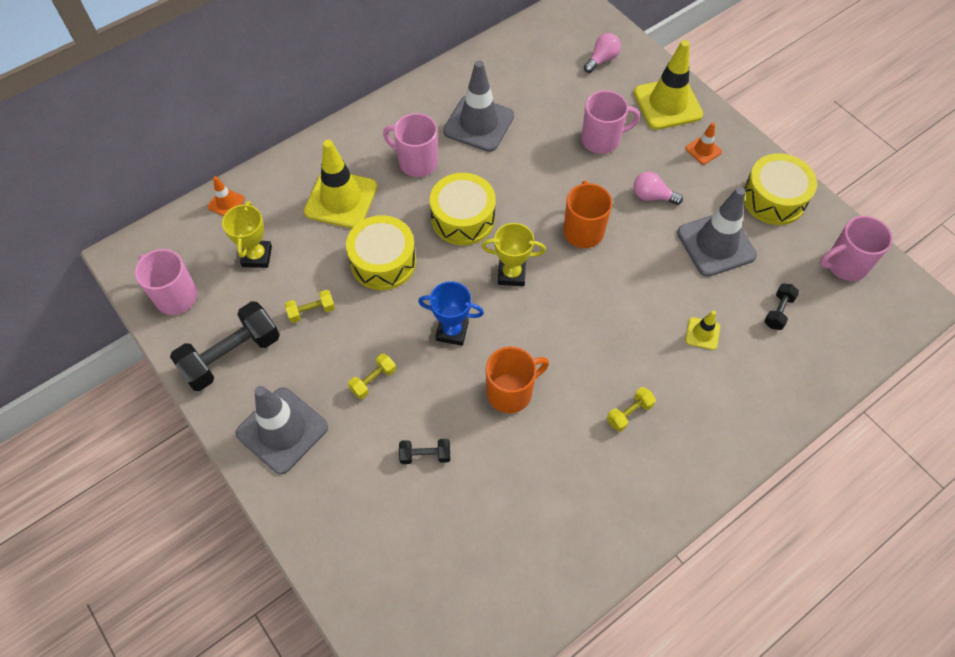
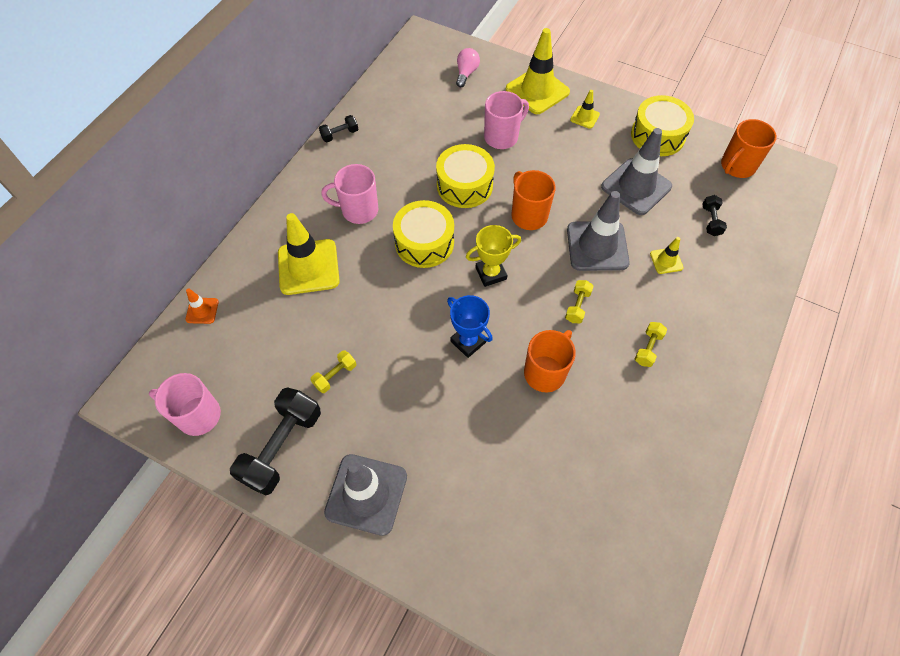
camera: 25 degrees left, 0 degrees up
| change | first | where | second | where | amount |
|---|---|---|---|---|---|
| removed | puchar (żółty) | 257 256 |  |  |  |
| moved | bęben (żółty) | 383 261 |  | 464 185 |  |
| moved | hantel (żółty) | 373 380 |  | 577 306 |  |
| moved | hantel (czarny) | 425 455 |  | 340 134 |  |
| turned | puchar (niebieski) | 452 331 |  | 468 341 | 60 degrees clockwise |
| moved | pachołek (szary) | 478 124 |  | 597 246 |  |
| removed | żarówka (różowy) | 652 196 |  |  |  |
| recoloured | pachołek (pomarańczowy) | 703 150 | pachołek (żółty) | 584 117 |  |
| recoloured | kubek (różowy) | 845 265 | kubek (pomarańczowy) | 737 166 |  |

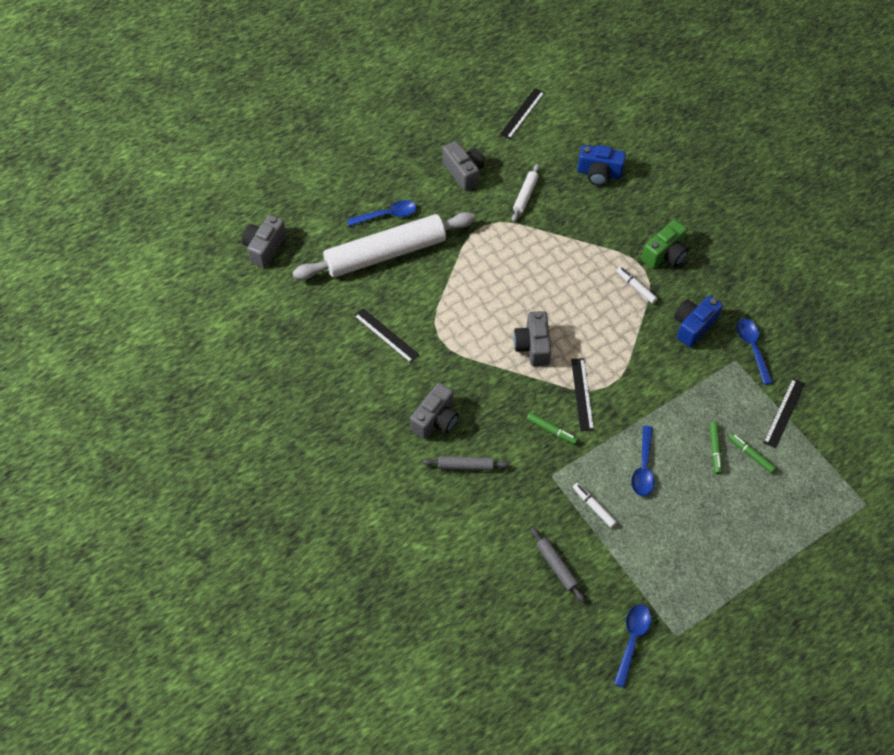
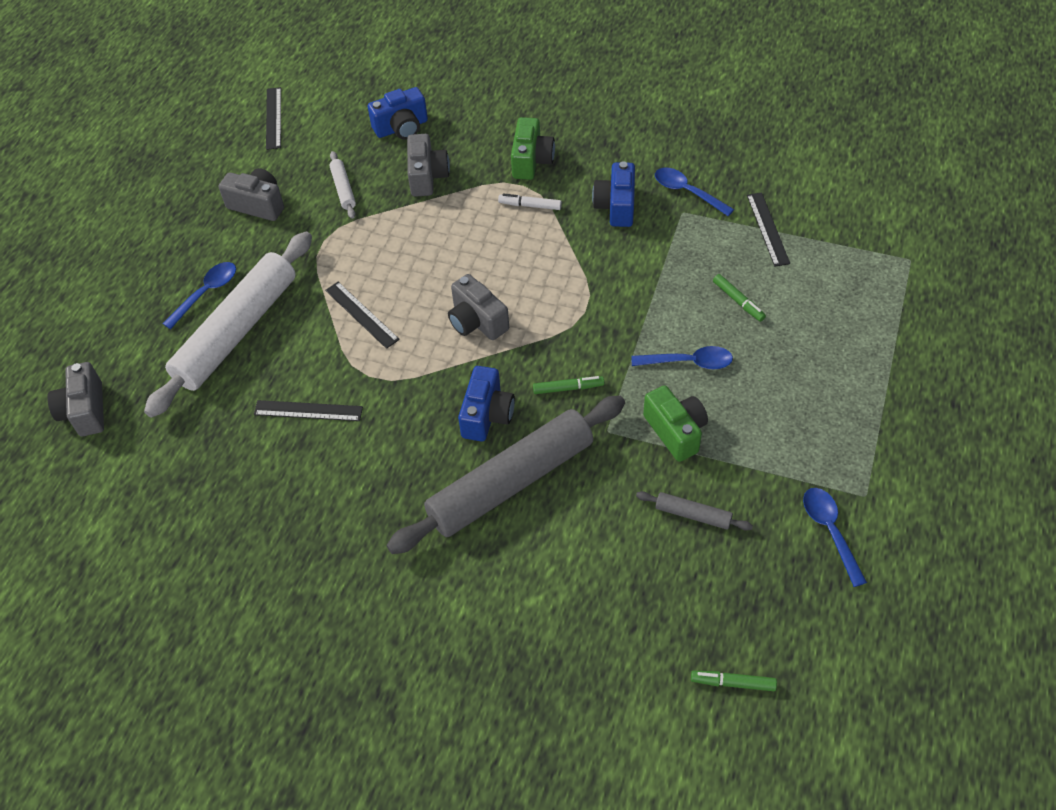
camera: 35 degrees left, 5 degrees down
| change | first | where | second | where | amount |
|---|---|---|---|---|---|
| moved | aparat fotograficzny (szary) | 436 420 |  | 427 176 |  |
| resized | wałek do ciasta (szary) | 465 466 |  | 511 483 | x2.44 |
| moved | linijka (czarny) | 582 394 |  | 362 314 |  |
| replaced | flamaster (biały) | 593 507 | aparat fotograficzny (zielony) | 675 431 |  |
| turned | łyżka (niebieski) | 643 468 |  | 689 362 | 60 degrees counterclockwise |
| moved | flamaster (zielony) | 751 455 |  | 733 683 |  |
| added |  |  | aparat fotograficzny (niebieski) | 487 415 |  |

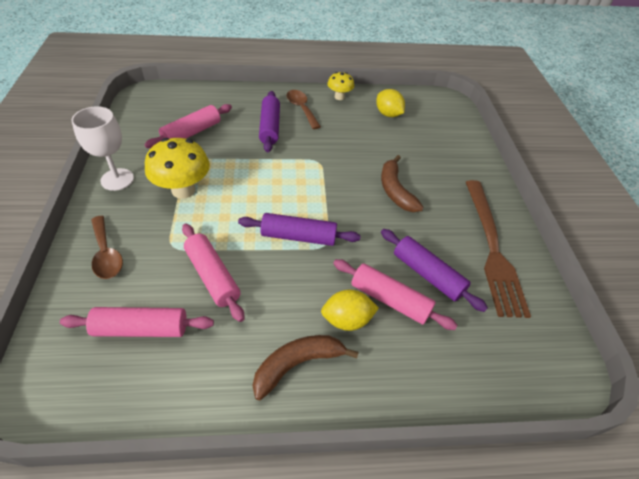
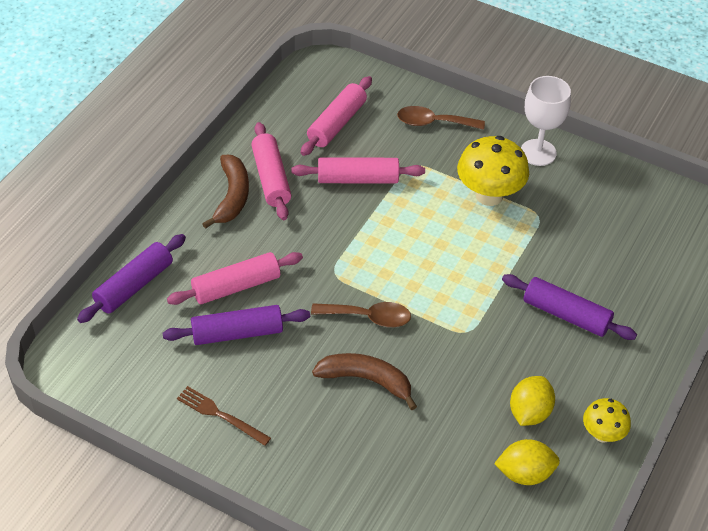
camera: 125 degrees right, 0 degrees up
| change | first | where | second | where | amount |
|---|---|---|---|---|---|
| moved | wałek do ciasta (różowy) | 192 133 |  | 271 178 |  |
| moved | wałek do ciasta (fioletowy) | 299 236 |  | 134 286 |  |
| moved | łyżka (brązowy) | 301 108 |  | 368 317 |  |
| moved | cytryna (żółty) | 347 319 |  | 529 412 |  |
| resized | widelec (brązowy) | 492 248 |  | 220 415 | x0.48 |

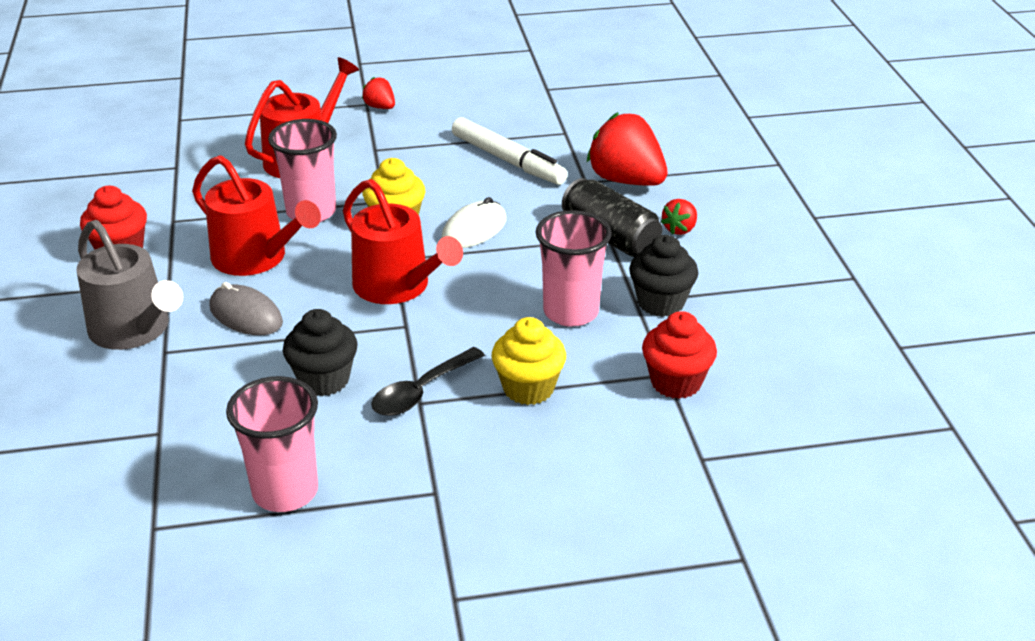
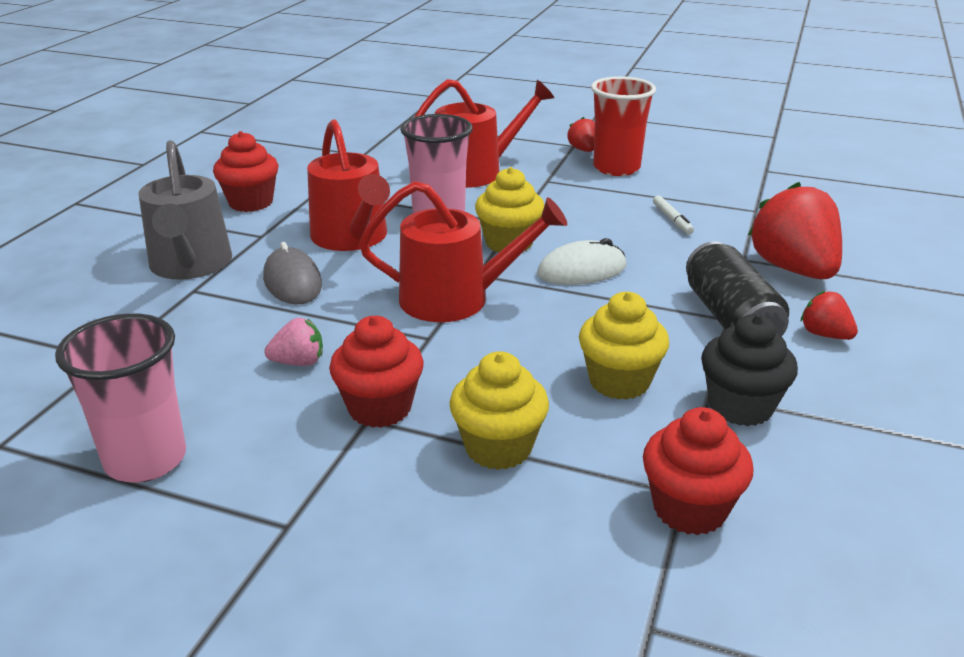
camera: 30 degrees right, 5 degrees down
| change | first | where | second | where | amount |
|---|---|---|---|---|---|
| replaced | muffinka (czarny) | 324 380 | truskawka (różowy) | 299 362 |  |
| turned | konewka (czerwony) | 397 286 |  | 455 299 | 75 degrees counterclockwise |
| replaced | łyżka (czarny) | 421 391 | muffinka (czerwony) | 380 408 |  |
| resized | flamaster (biały) | 508 160 |  | 672 220 | x0.45 |
| replaced | szklanka (różowy) | 571 312 | muffinka (żółty) | 619 381 |  |
| turned | truskawka (czerwony) | 679 229 |  | 824 334 | 75 degrees clockwise |
| added |  |  | szklanka (czerwony) | 616 168 |  |

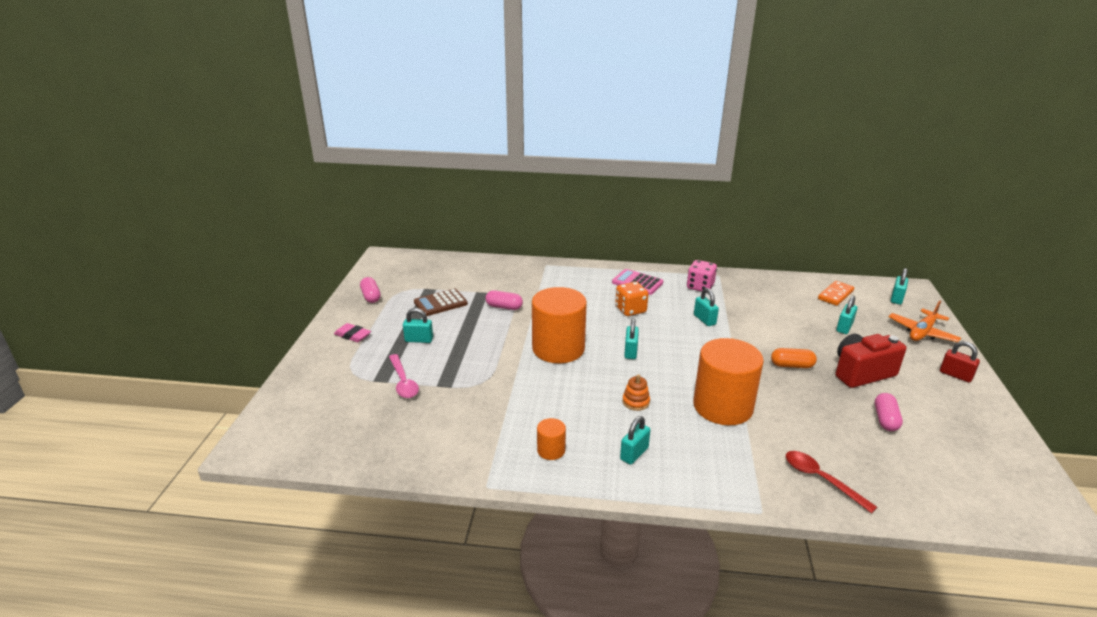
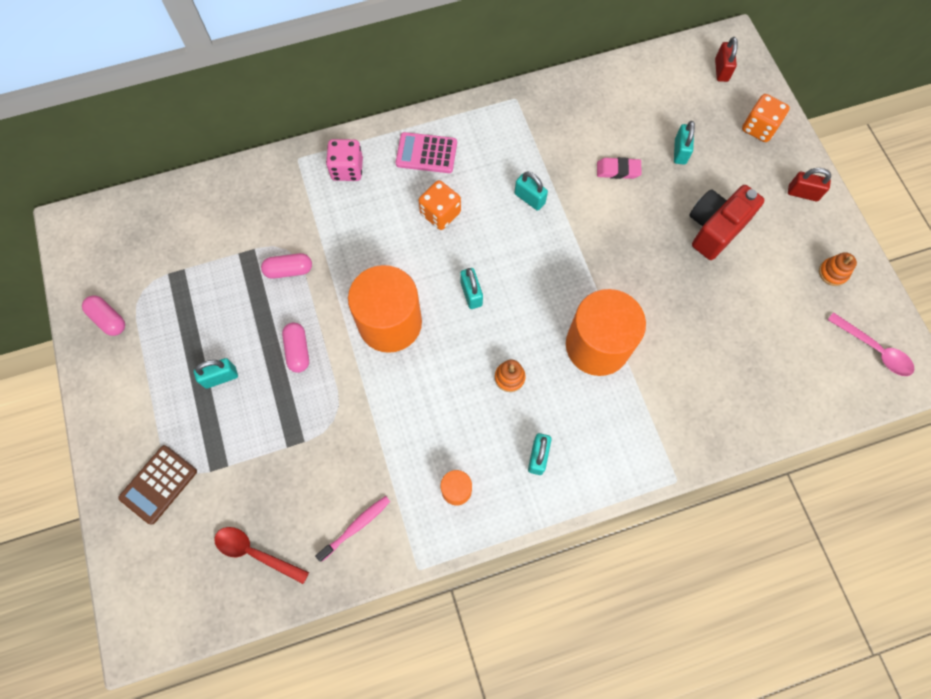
camera: 25 degrees left, 40 degrees up
| change | first | where | second | where | amount |
|---|---|---|---|---|---|
| moved | gumka do mazania (różowy) | 352 335 |  | 618 170 |  |
| moved | łyżka (różowy) | 403 382 |  | 874 349 |  |
| moved | kalkulator (brązowy) | 440 303 |  | 158 484 |  |
| moved | kostka do gry (różowy) | 700 287 |  | 347 169 |  |
| removed | kapsułka (pomarańczowy) | 792 365 |  |  |  |
| moved | łyżka (czerwony) | 821 479 |  | 255 553 |  |
| removed | kostka domina (pomarańczowy) | 835 295 |  |  |  |
| moved | kapsułka (różowy) | 885 419 |  | 298 351 |  |
| replaced | samolot (pomarańczowy) | 922 332 | kostka do gry (pomarańczowy) | 759 128 |  |
| recoloured | kłódka (turkusowy) | 896 298 | kłódka (czerwony) | 721 70 |  |
| added |  |  | szczoteczka do zębów (różowy) | 356 527 |  |
| added |  |  | zabawka nakładanka (pomarańczowy) | 833 273 |  |

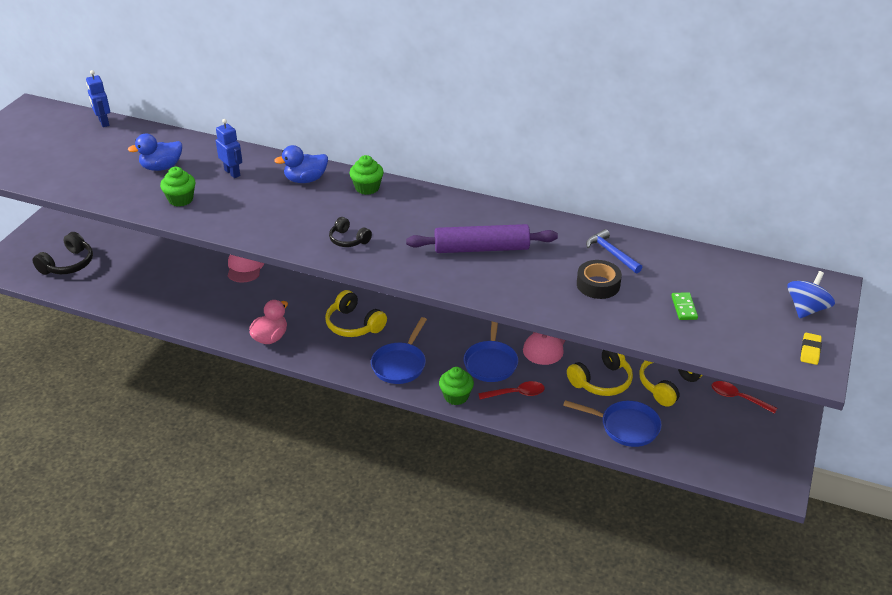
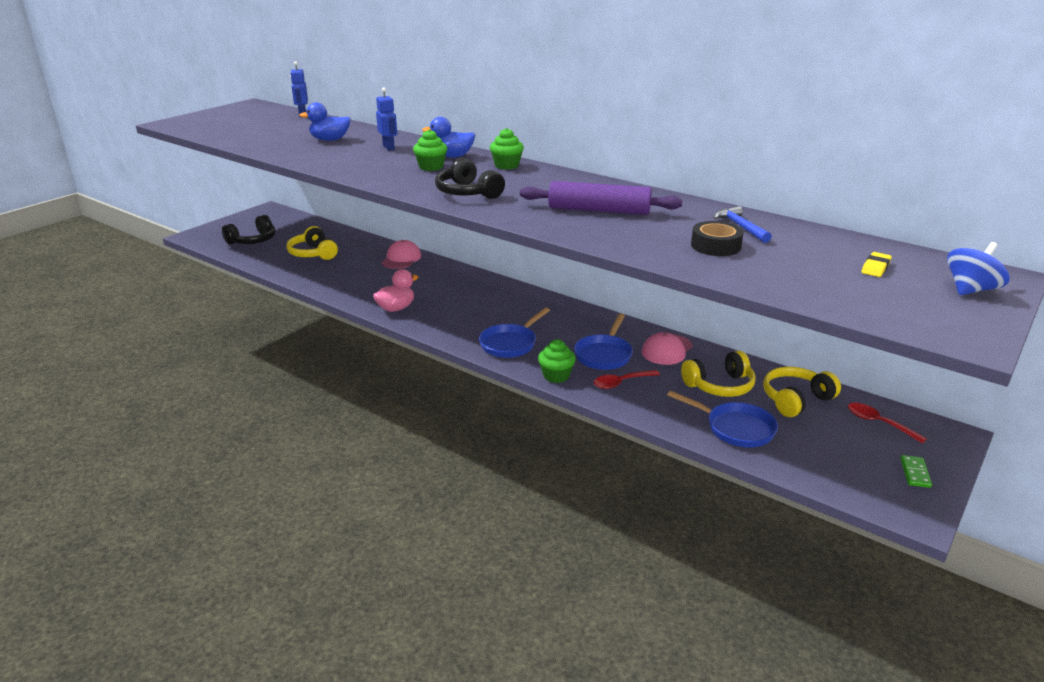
camera: 15 degrees right, 10 degrees down
| change | first | where | second | where | amount |
|---|---|---|---|---|---|
| moved | muffinka (zielony) | 181 199 |  | 431 167 |  |
| moved | słuchawki (żółty) | 354 324 |  | 313 253 |  |
| resized | słuchawki (czarny) | 348 240 |  | 467 193 | x1.62 |
| turned | łyżka (czerwony) | 516 393 |  | 621 383 | 150 degrees clockwise |
| moved | kostka domina (zielony) | 684 308 |  | 915 473 |  |
| moved | gumka do mazania (żółty) | 810 351 |  | 875 268 |  |

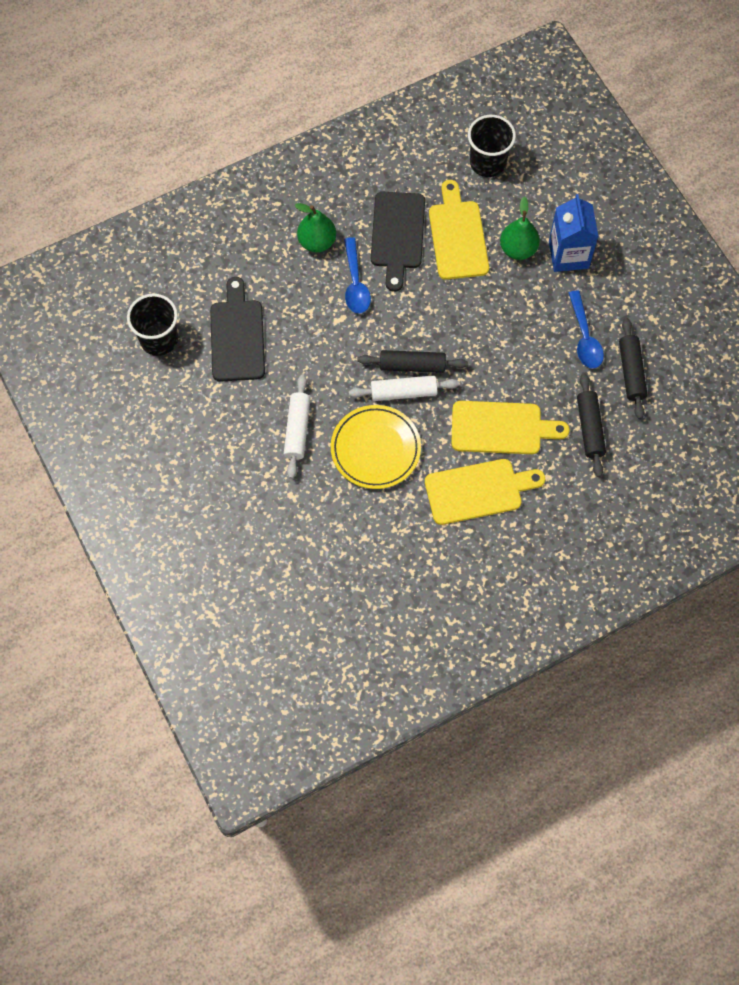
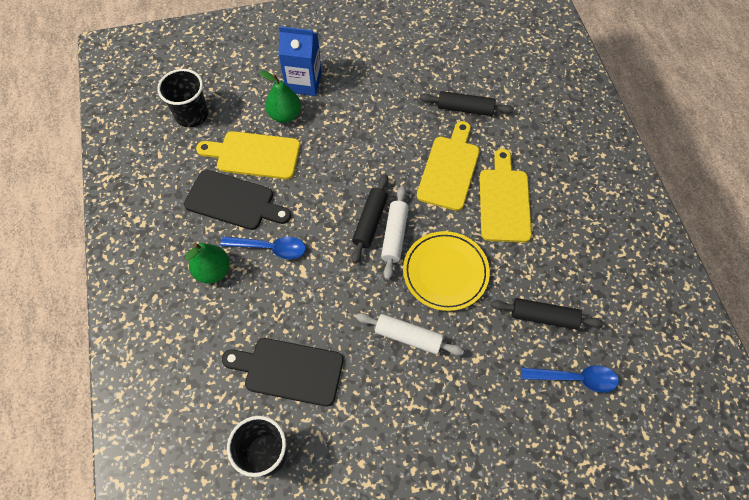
camera: 75 degrees left, 5 degrees down
| change | first | where | second | where | amount |
|---|---|---|---|---|---|
| moved | łyżka (niebieski) | 584 337 |  | 575 378 |  |
| moved | wałek do ciasta (czarny) | 631 372 |  | 543 317 |  |

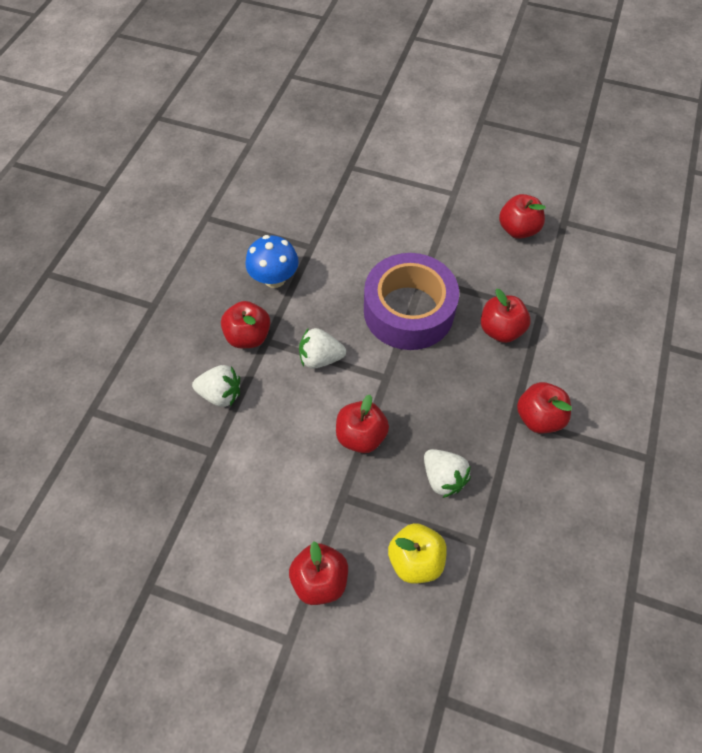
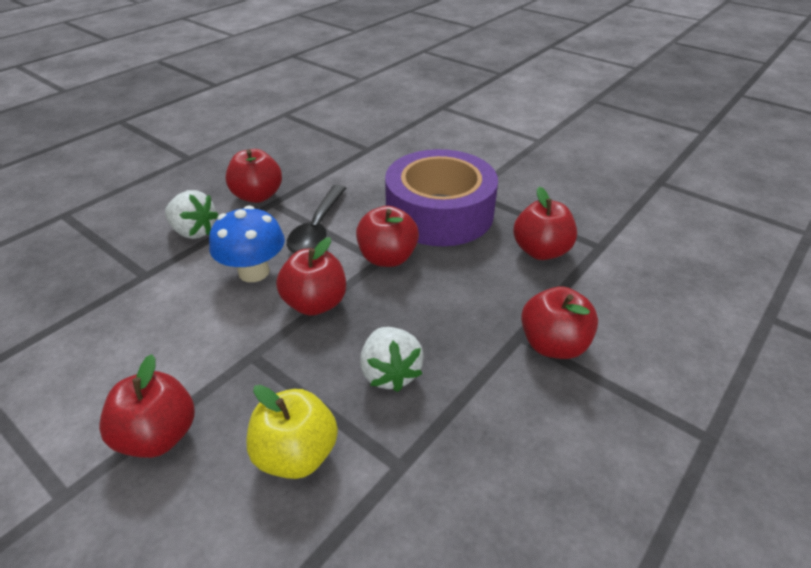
camera: 20 degrees right, 20 degrees down
| change | first | where | second | where | amount |
|---|---|---|---|---|---|
| moved | grzyb (niebieski) | 274 278 |  | 254 272 |  |
| replaced | truskawka (biały) | 320 358 | łyżka (czarny) | 318 228 |  |
| moved | jabłko (czerwony) | 517 229 |  | 387 258 |  |

